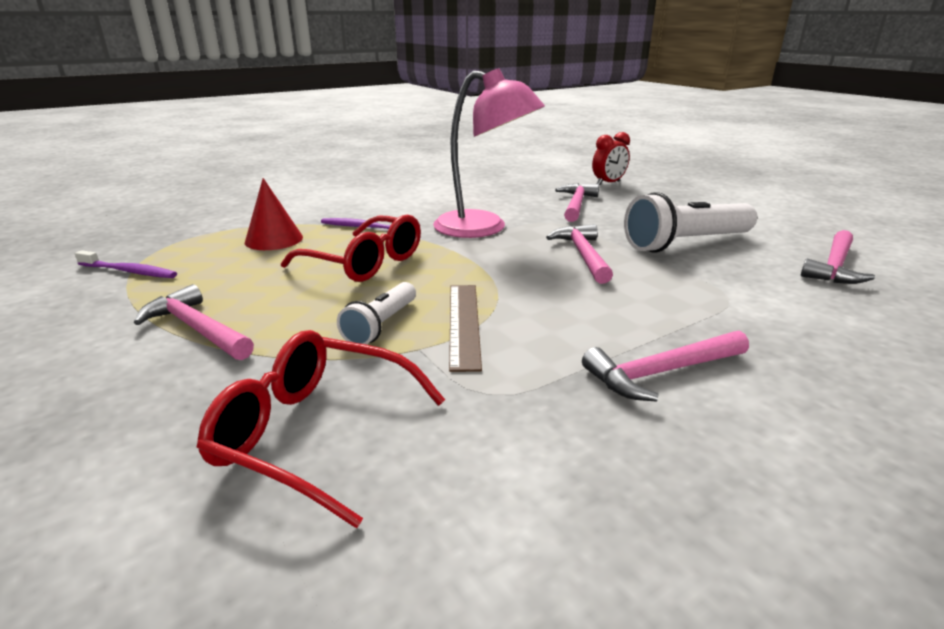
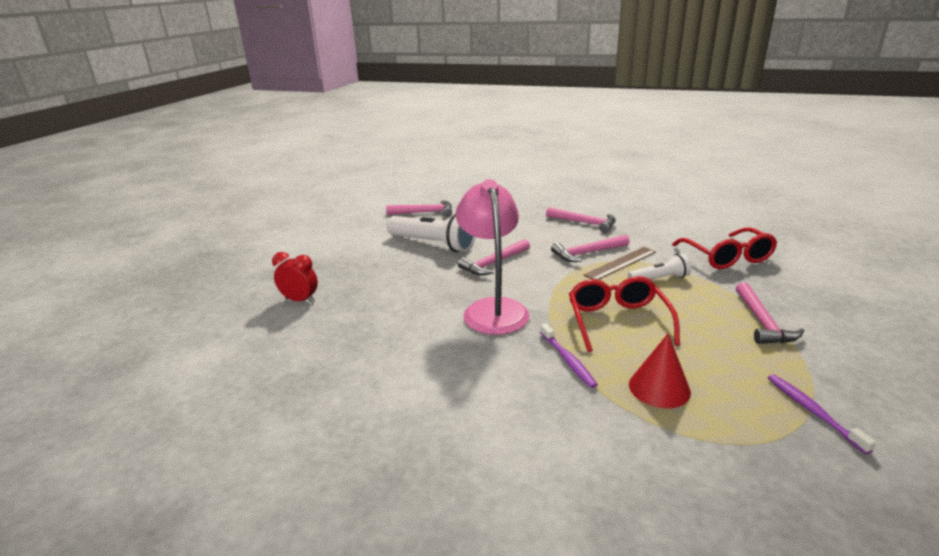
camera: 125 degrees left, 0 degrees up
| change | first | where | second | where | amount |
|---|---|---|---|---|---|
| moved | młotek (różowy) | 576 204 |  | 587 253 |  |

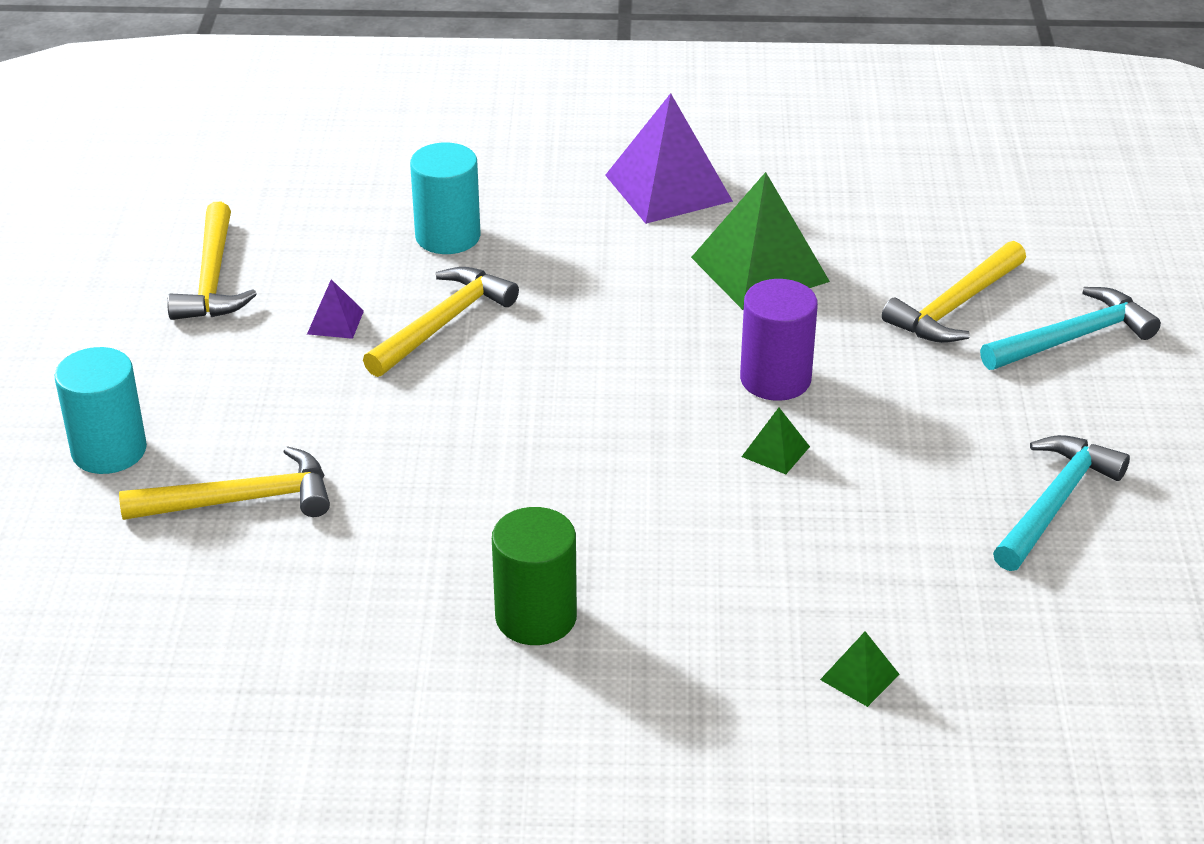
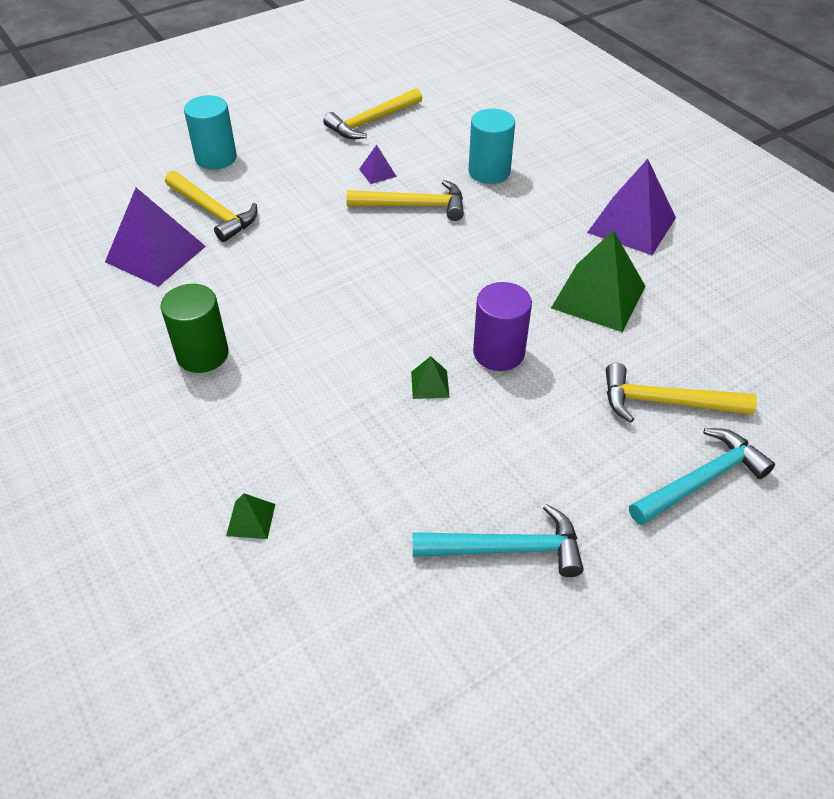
camera: 55 degrees right, 10 degrees up
| change | first | where | second | where | amount |
|---|---|---|---|---|---|
| turned | młotek (turkusowy) | 1073 338 |  | 701 480 | 60 degrees counterclockwise |
| added |  |  | piramida (fioletowy) | 155 254 |  |

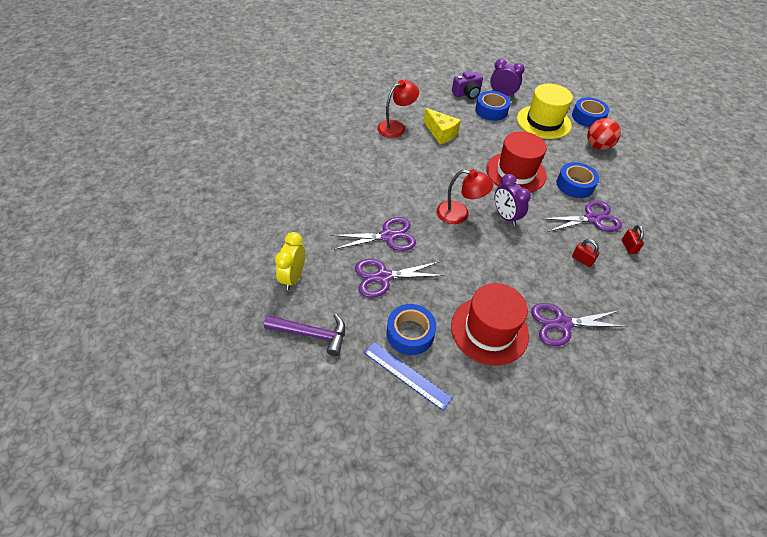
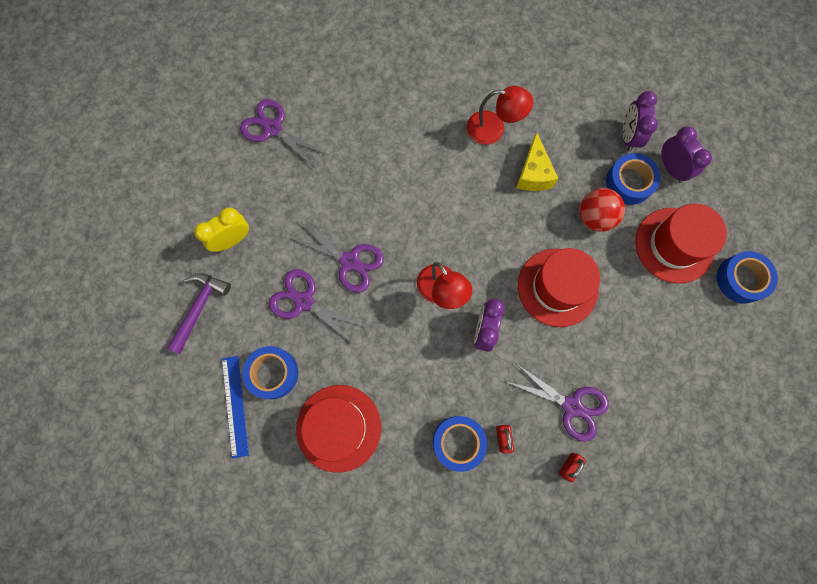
camera: 45 degrees right, 25 degrees up
| change | first | where | second | where | amount |
|---|---|---|---|---|---|
| turned | młotek (fioletowy) | 312 334 |  | 199 308 | 120 degrees counterclockwise |
| replaced | aparat fotograficzny (fioletowy) | 467 94 | budzik (fioletowy) | 628 136 |  |
| recoloured | kapelusz (żółty) | 543 122 | kapelusz (czerwony) | 674 245 |  |
| moved | nożyczki (fioletowy) | 562 324 |  | 273 128 |  |
| moved | taśma klejąca (niebieski) | 575 185 |  | 458 442 |  |
| moved | piłka (czerwony) | 597 146 |  | 594 217 |  |

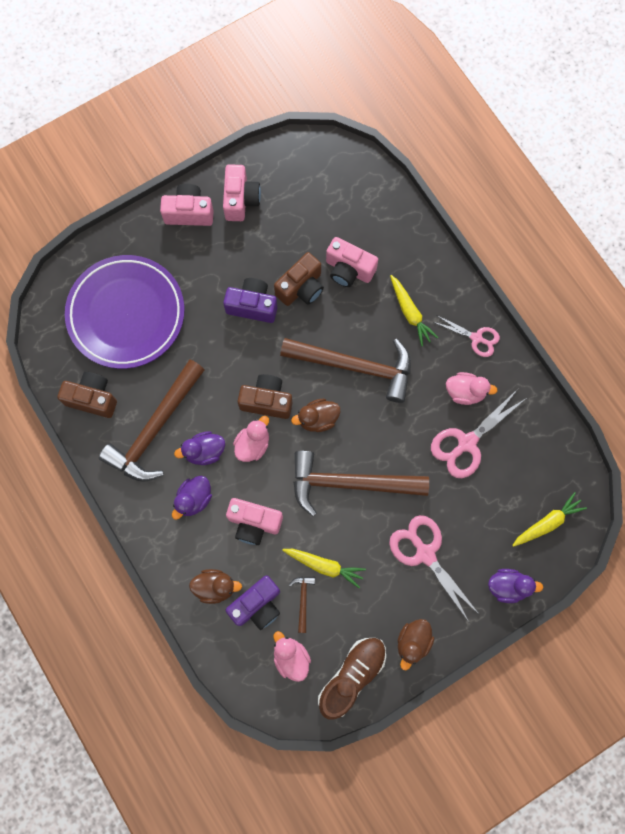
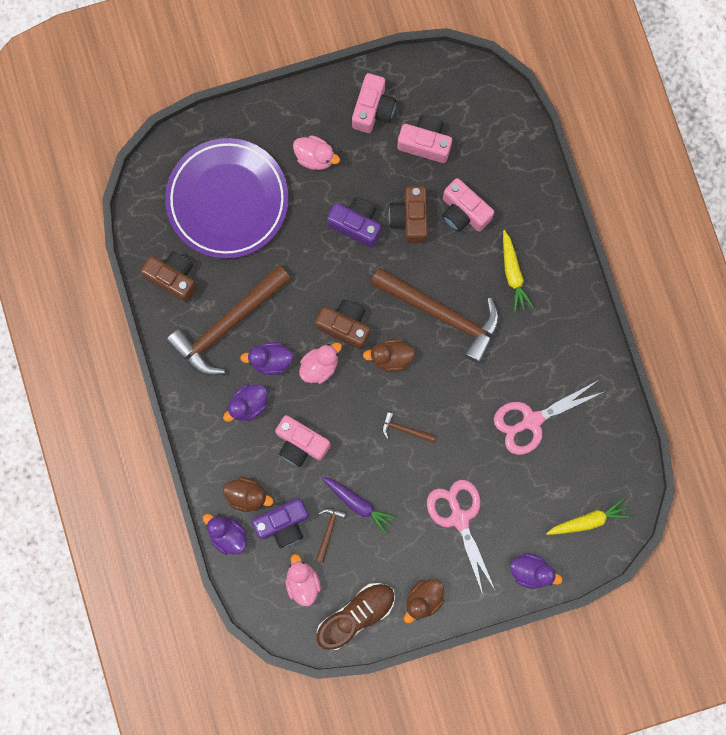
camera: 15 degrees right, 5 degrees up
| change | first | where | second | where | amount |
|---|---|---|---|---|---|
| moved | aparat fotograficzny (różowy) | 189 213 |  | 425 143 |  |
| turned | aparat fotograficzny (brązowy) | 301 287 |  | 410 218 | 120 degrees clockwise |
| recoloured | marchewka (żółty) | 324 566 | marchewka (fioletowy) | 358 503 |  |
| resized | młotek (brązowy) | 349 483 |  | 404 429 | x0.40 |
| removed | nożyczki (różowy) | 476 338 |  |  |  |
| moved | kaczka (różowy) | 465 392 |  | 315 157 |  |
| added |  |  | kaczka (fioletowy) | 227 535 |  |

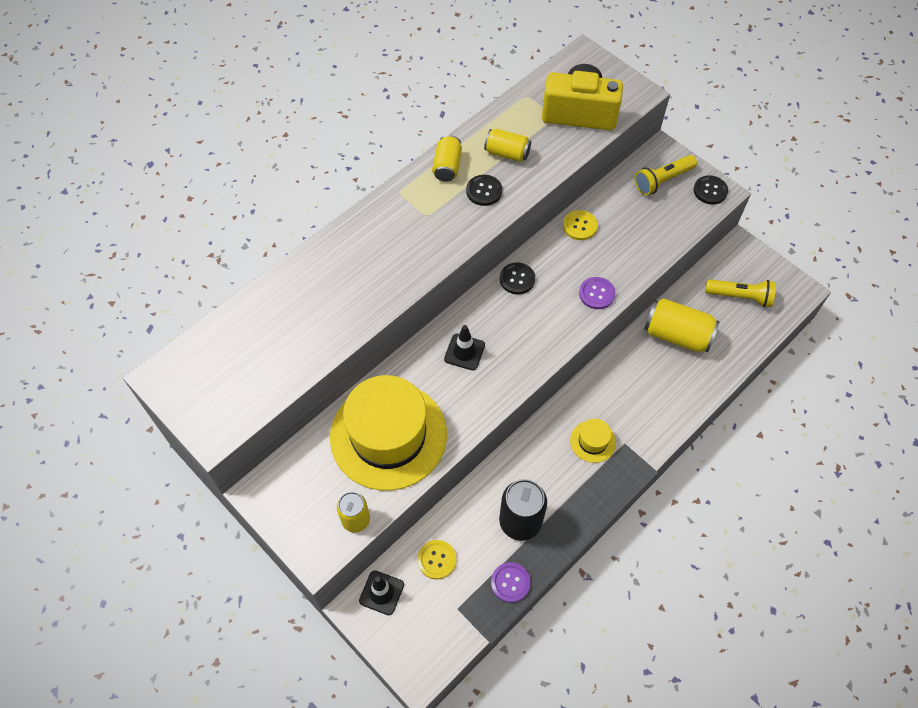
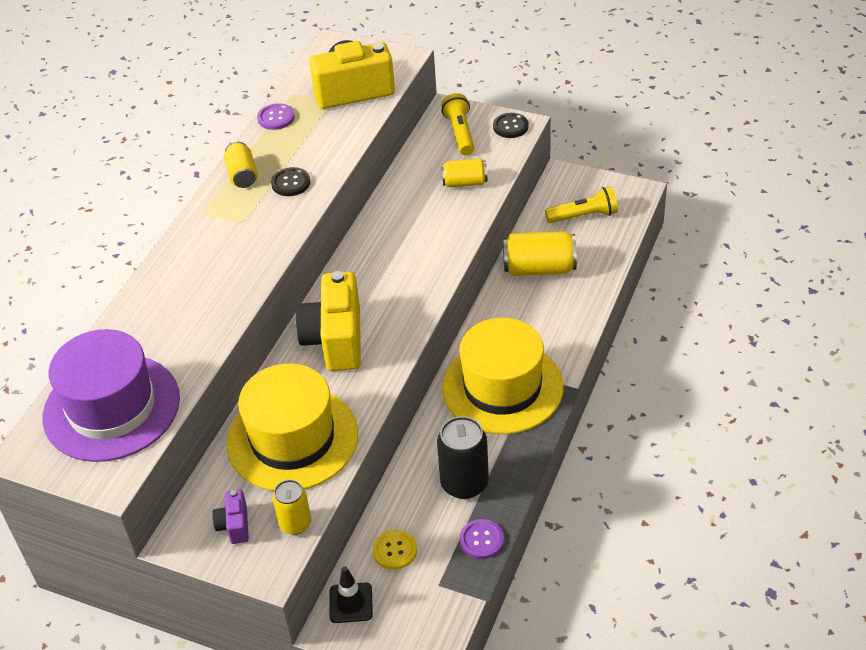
camera: 20 degrees left, 15 degrees down
| change | first | where | second | where | amount |
|---|---|---|---|---|---|
| replaced | pachołek (czarny) | 464 352 | aparat fotograficzny (żółty) | 335 340 |  |
| moved | puszka (żółty) | 507 153 |  | 464 182 |  |
| removed | guzik (czarny) | 517 279 |  |  |  |
| removed | guzik (żółty) | 579 226 |  |  |  |
| resized | kapelusz (żółty) | 593 441 |  | 502 387 | x2.40 |
| moved | guzik (fioletowy) | 596 294 |  | 276 118 |  |
| turned | latarka (żółty) | 662 180 |  | 460 133 | 135 degrees clockwise |
| added |  |  | kapelusz (fioletowy) | 111 407 |  |
| added |  |  | aparat fotograficzny (fioletowy) | 234 525 |  |

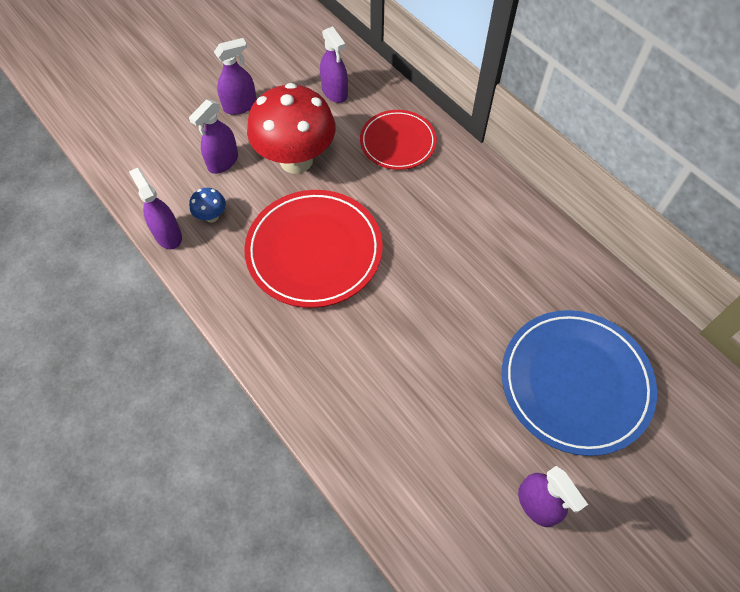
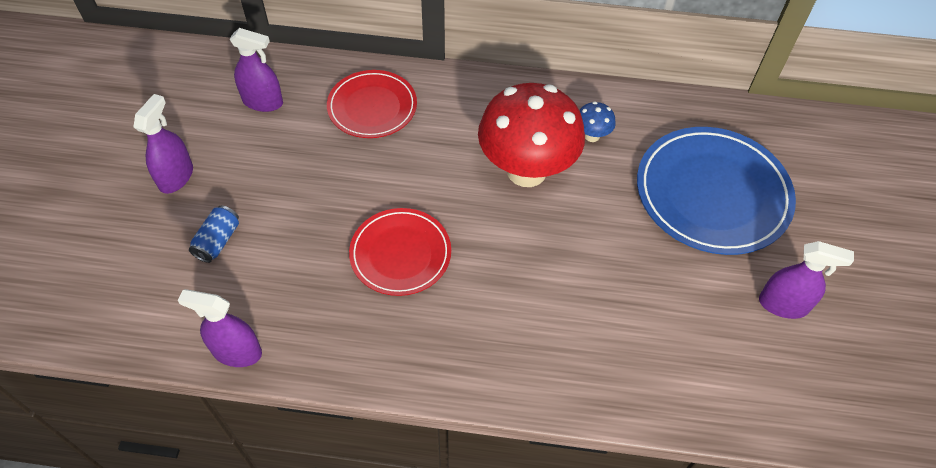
camera: 45 degrees left, 5 degrees down
| change | first | where | second | where | amount |
|---|---|---|---|---|---|
| replaced | spryskiwacz (fioletowy) | 223 162 | puszka (niebieski) | 218 241 |  |
| moved | grzyb (niebieski) | 211 216 |  | 592 136 |  |
| resized | talerz (czerwony) | 314 251 |  | 400 254 | x0.62 |
| moved | grzyb (czerwony) | 296 160 |  | 526 171 |  |

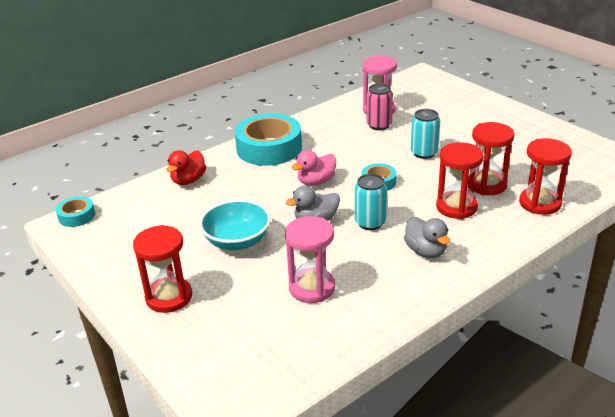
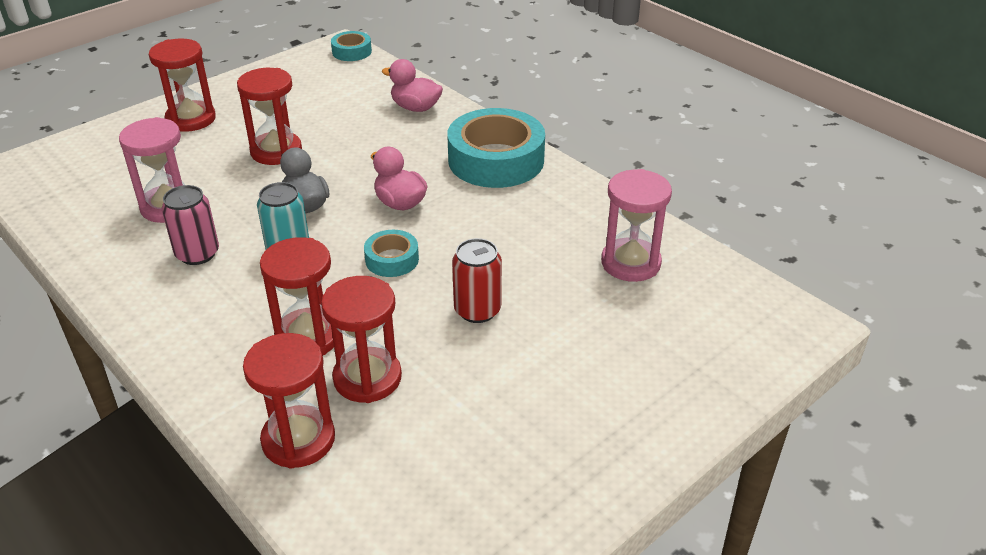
camera: 85 degrees right, 5 degrees up
| change | first | where | second | where | amount |
|---|---|---|---|---|---|
| recoloured | kaczka (czerwony) | 188 180 | kaczka (różowy) | 415 108 |  |
| replaced | miska (turkusowy) | 237 241 | klepsydra (czerwony) | 276 151 |  |
| moved | puszka (różowy) | 379 125 |  | 197 254 |  |
| removed | kaczka (szary) | 425 251 |  |  |  |
| recoloured | puszka (turkusowy) | 424 153 | puszka (czerwony) | 477 310 |  |

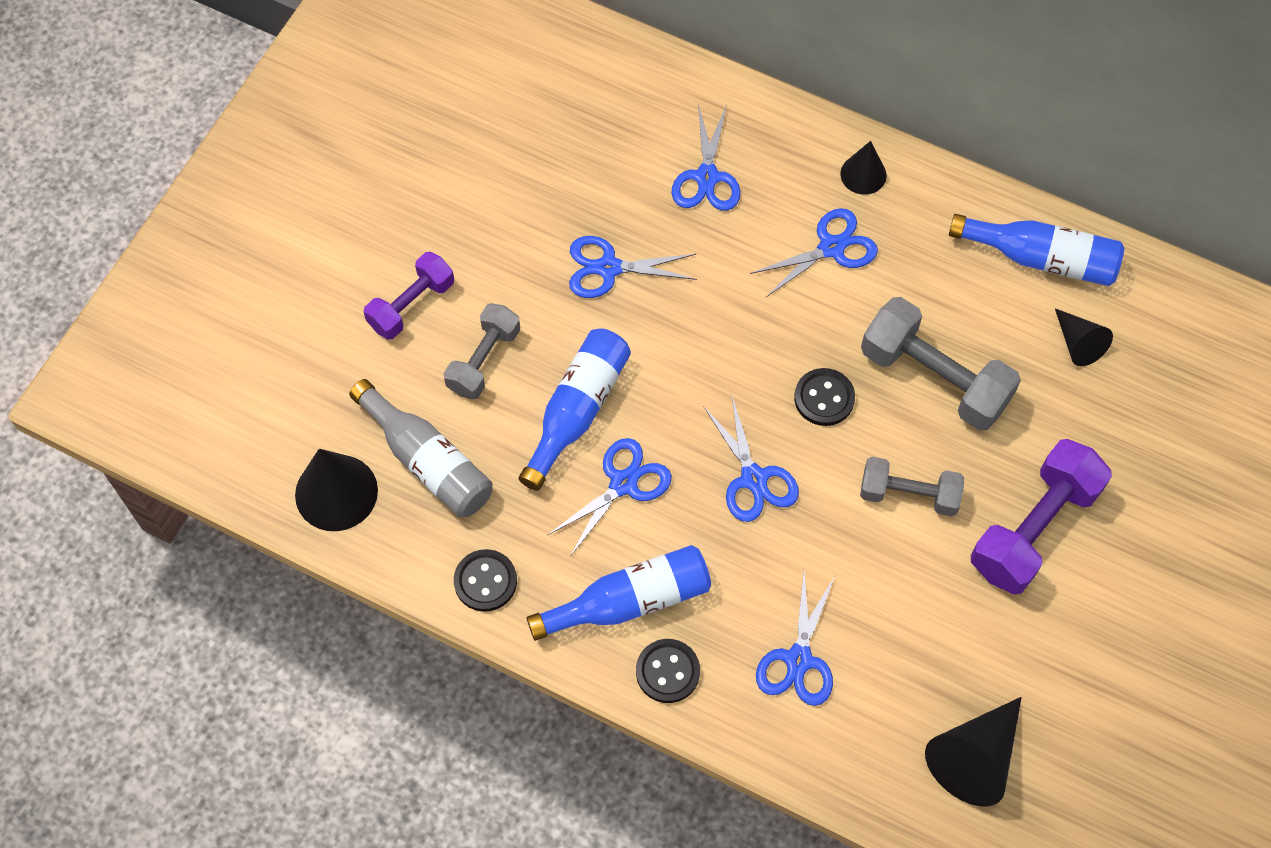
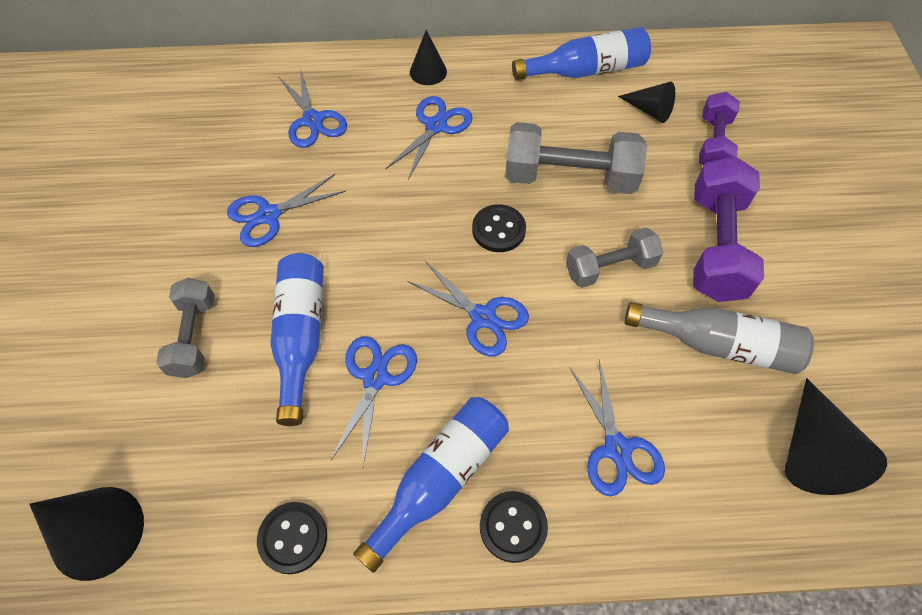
camera: 30 degrees left, 5 degrees down
| change | first | where | second | where | amount |
|---|---|---|---|---|---|
| moved | butelka (szary) | 427 461 |  | 719 345 |  |
| moved | hantel (fioletowy) | 411 305 |  | 713 143 |  |

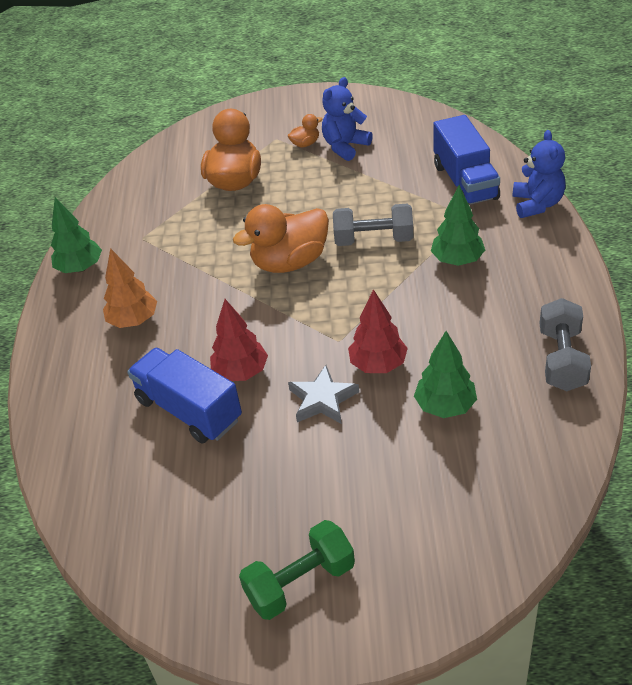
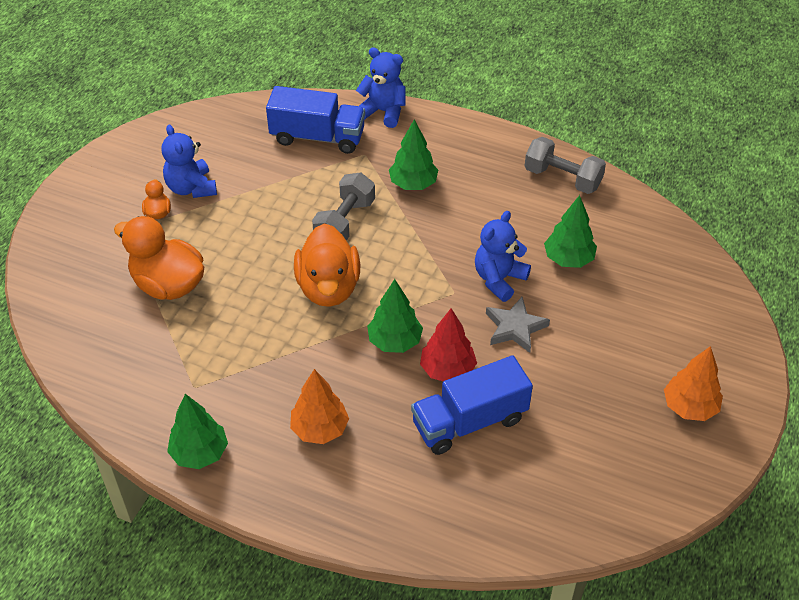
camera: 70 degrees left, 5 degrees up
| change | first | where | second | where | amount |
|---|---|---|---|---|---|
| replaced | hantel (zielony) | 300 583 | drzewko (pomarańczowy) | 689 407 |  |
| replaced | drzewko (czerwony) | 378 364 | miś (niebieski) | 499 279 |  |
| added |  |  | drzewko (zielony) | 395 341 |  |

